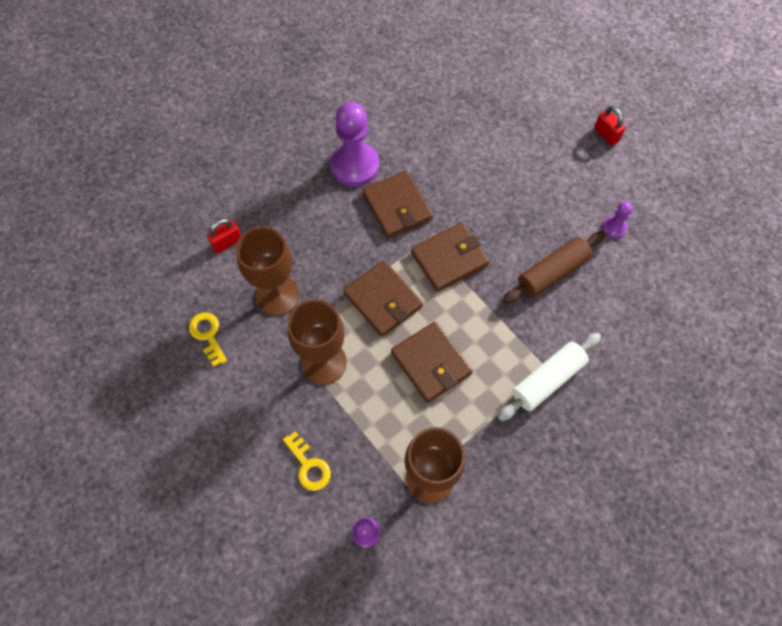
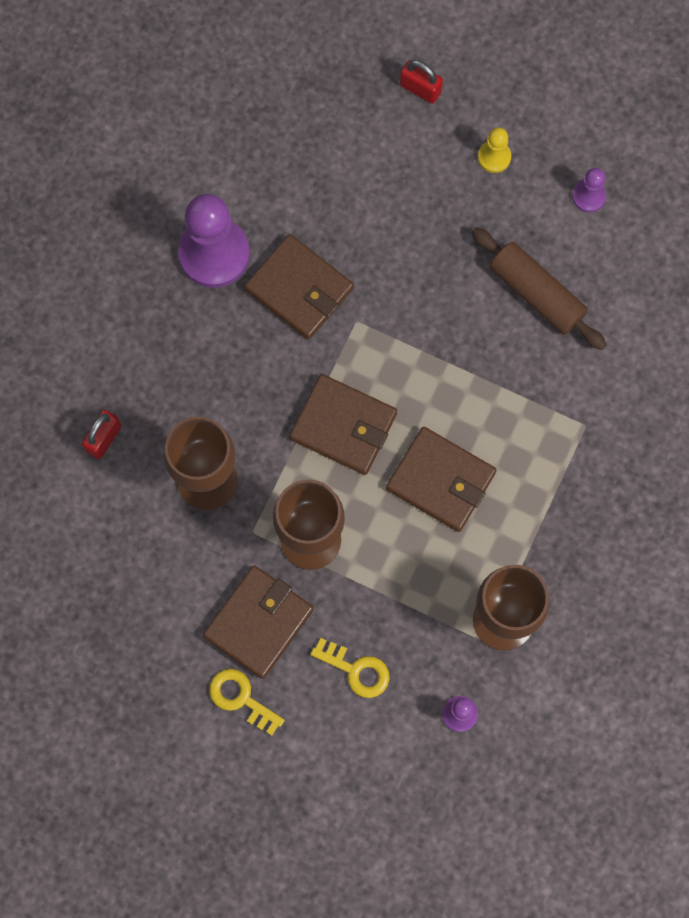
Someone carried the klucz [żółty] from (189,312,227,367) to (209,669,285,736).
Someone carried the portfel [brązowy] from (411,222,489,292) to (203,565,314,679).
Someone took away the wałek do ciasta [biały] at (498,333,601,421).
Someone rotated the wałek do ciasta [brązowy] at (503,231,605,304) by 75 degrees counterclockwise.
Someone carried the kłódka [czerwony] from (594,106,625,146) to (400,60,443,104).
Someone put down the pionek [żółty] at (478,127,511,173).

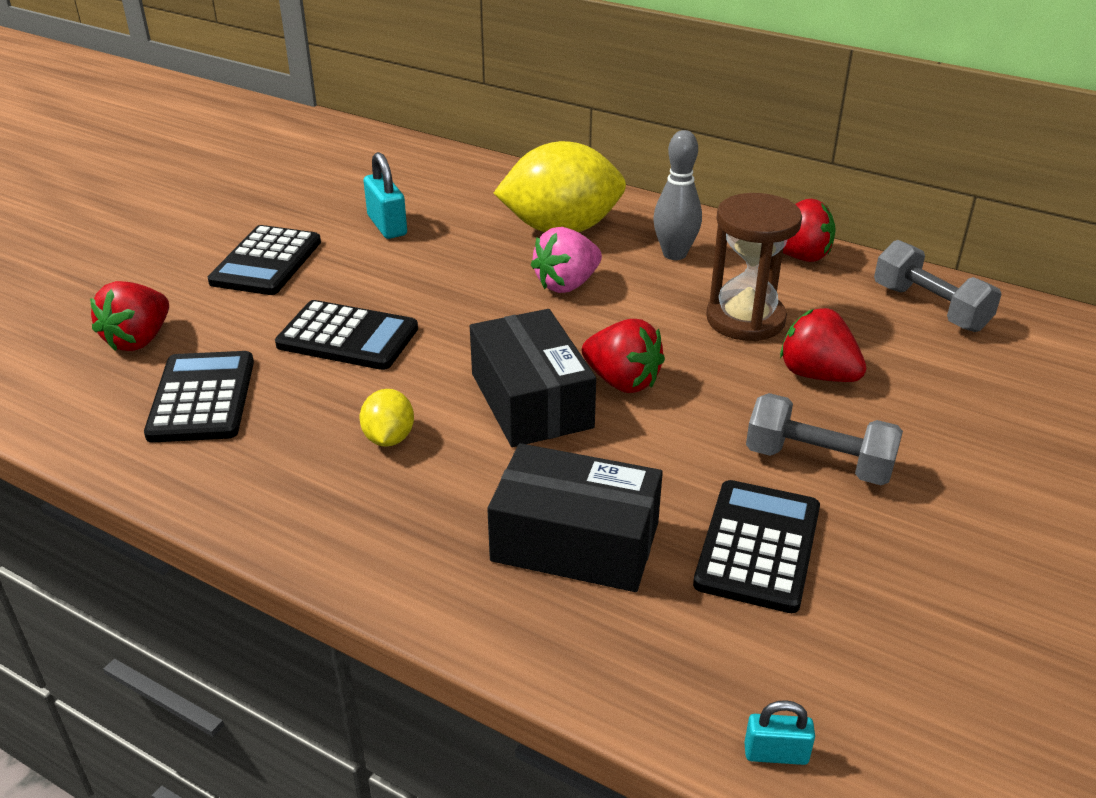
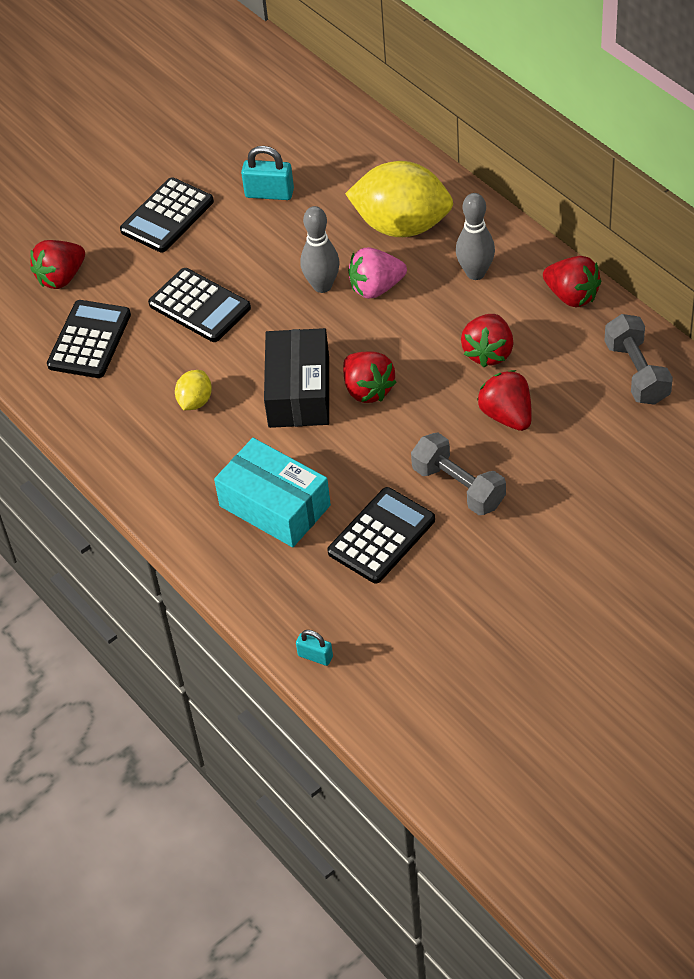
Someone rotated the kłódka [turkusowy] at (363,152,407,239) by 75 degrees counterclockwise.
Someone repainted the pudełko [czarny] at (487,443,663,592), which became the pudełko [turkusowy] at (214,438,331,547).
Someone swapped the klepsydra [brązowy] at (706,193,802,341) for the truskawka [czerwony] at (461,314,514,367).
Someone put down the kręgiel [szary] at (300,206,340,293).

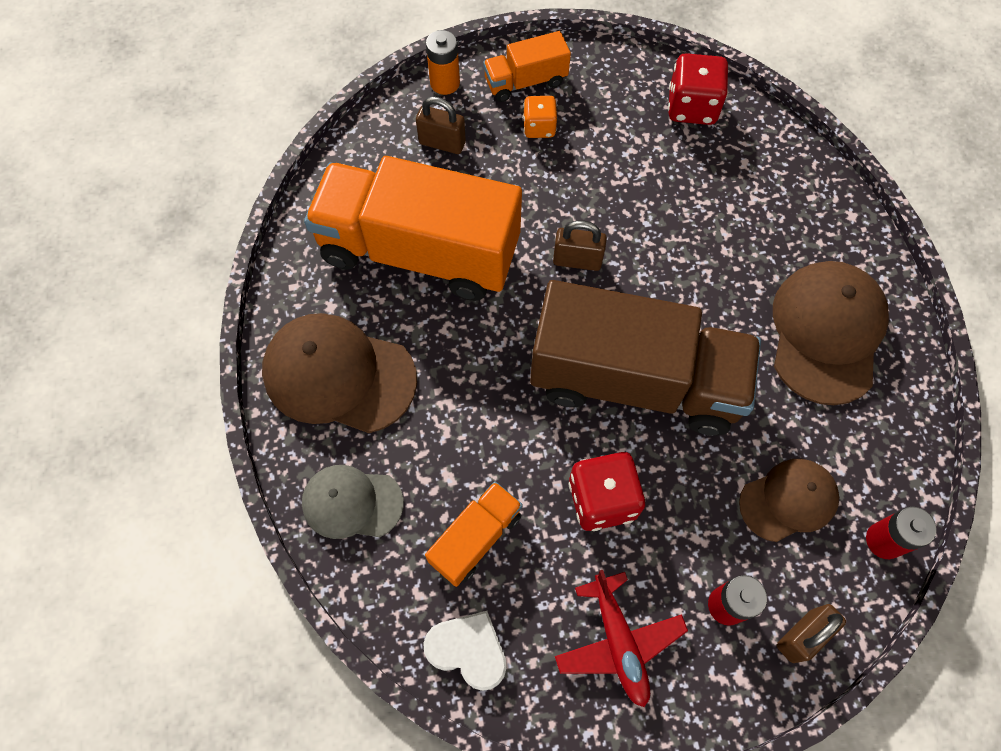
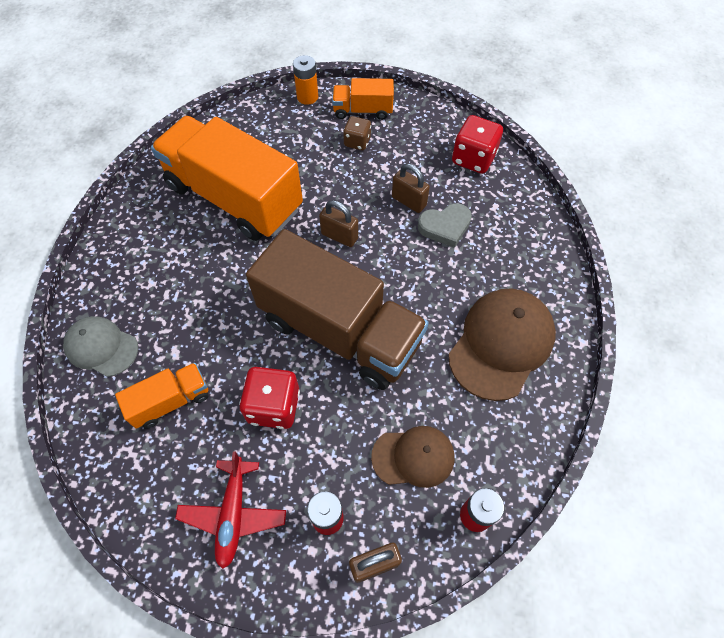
Someone took away the czapka [brązowy] at (262,313,417,433).
Someone carried the kłódka [brązowy] from (416,96,466,154) to (392,164,430,213).
Someone took away the serce [biały] at (423,611,507,691).
Someone repainted the kostka do gry [pomarańczowy] at (523,96,557,138), which became the kostka do gry [brązowy] at (343,116,371,150).
Someone put down the serce [szary] at (418,203,472,248).

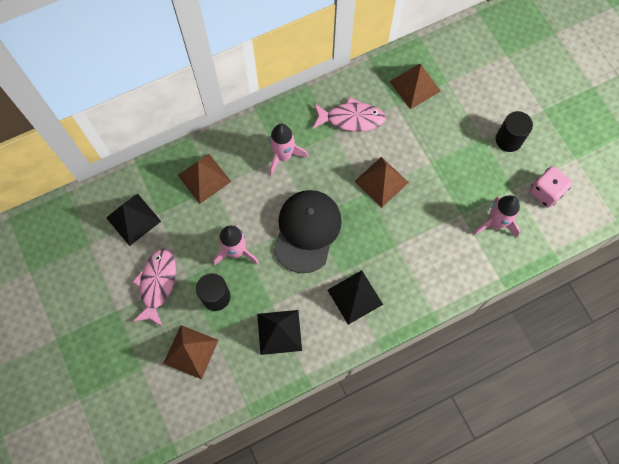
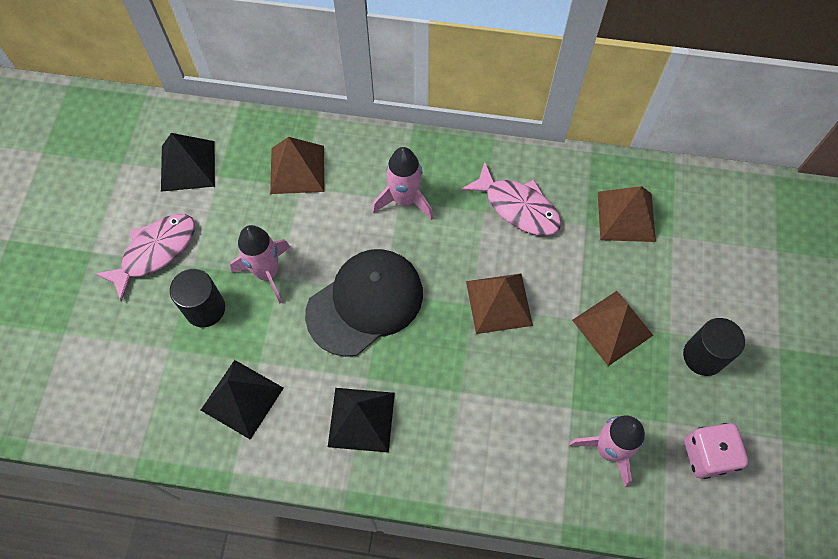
Someone carried the piramida [brązowy] from (163,325,218,379) to (572,291,654,366).

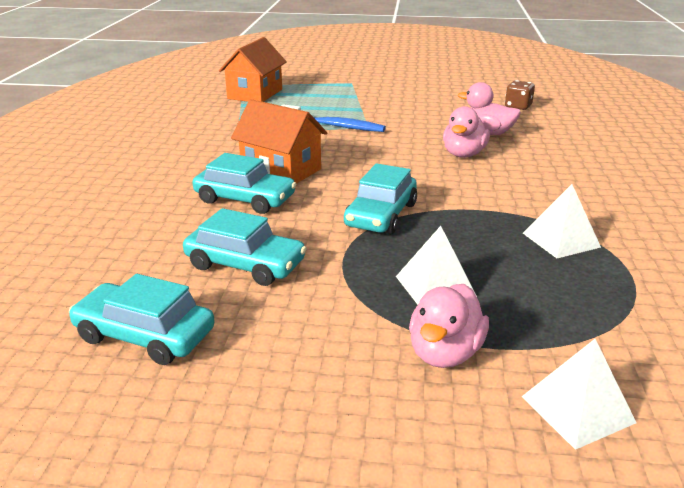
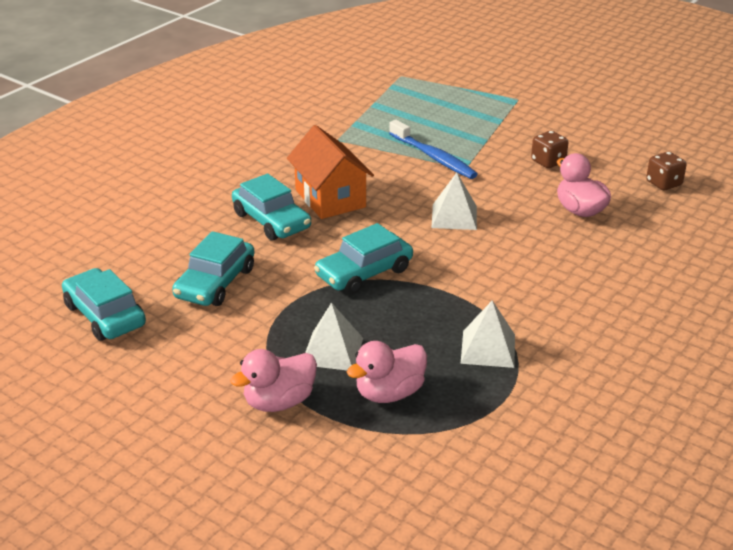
Someone rotated the samochód [turkusowy] at (183,208,307,286) by 60 degrees clockwise.
Someone took away the domek [pomarańczowy] at (219,37,287,102).
Someone carried the kaczka [różowy] from (443,106,490,158) to (347,341,427,403).
Someone carried the piramida [biały] from (522,339,636,450) to (431,173,477,230).
Someone put down the kostka do gry [brązowy] at (531,131,568,168).

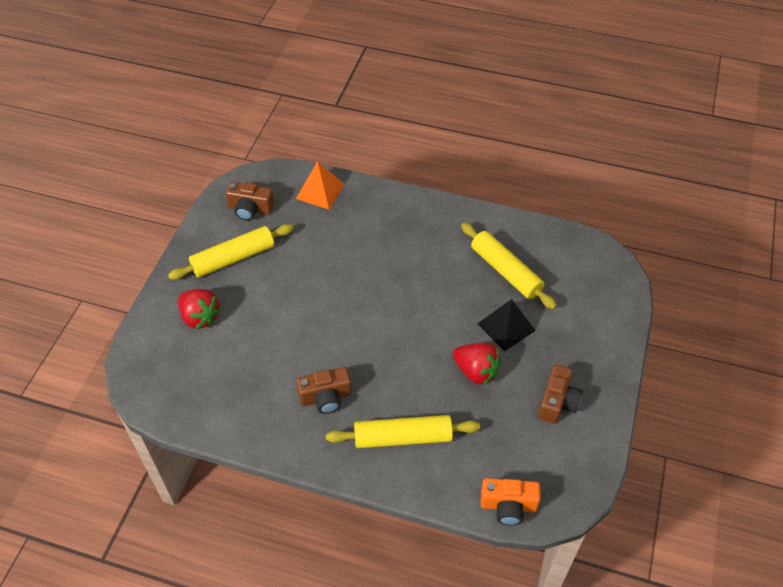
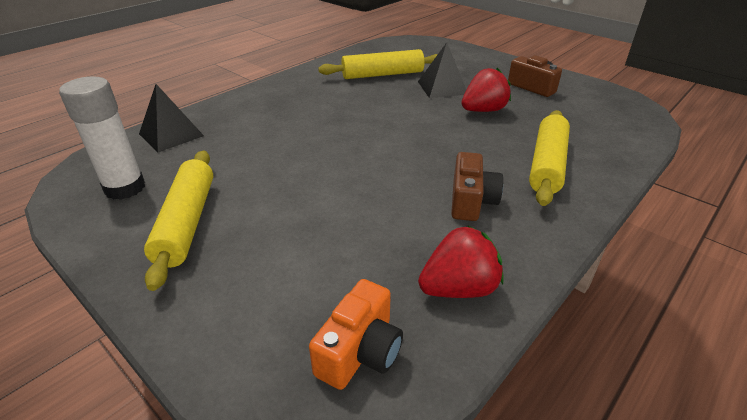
Someone carried the truskawka [czerwony] from (178,289,221,329) to (418,225,504,298).
Someone swapped the aparat fotograficzny [brązowy] at (226,182,275,221) for the klej w sztyfcie [biały] at (59,77,145,200).
Someone repainted the piramida [pomarańczowy] at (296,161,345,209), which became the piramida [czarny] at (139,84,204,152).
Someone carried the aparat fotograficzny [pomarańczowy] from (481,478,541,526) to (309,279,403,390).

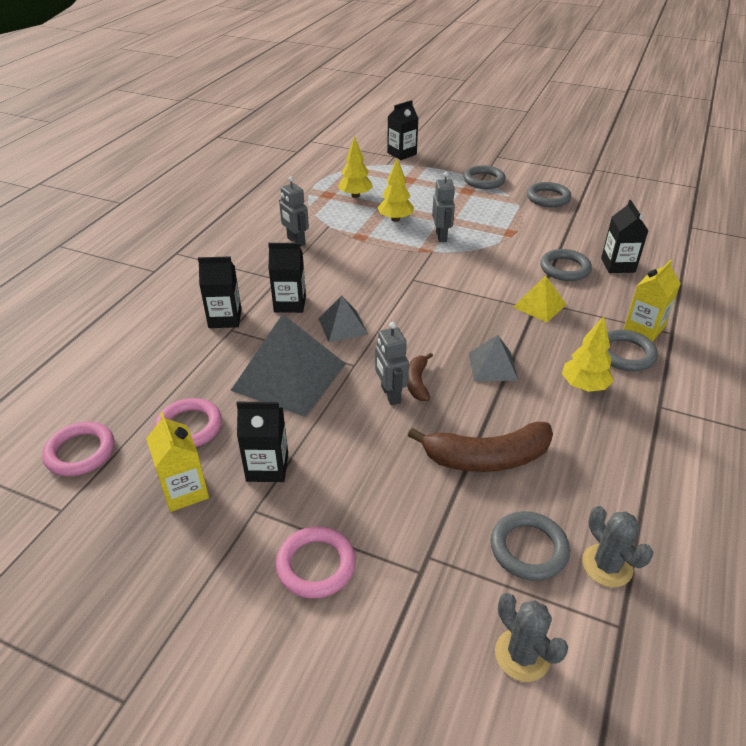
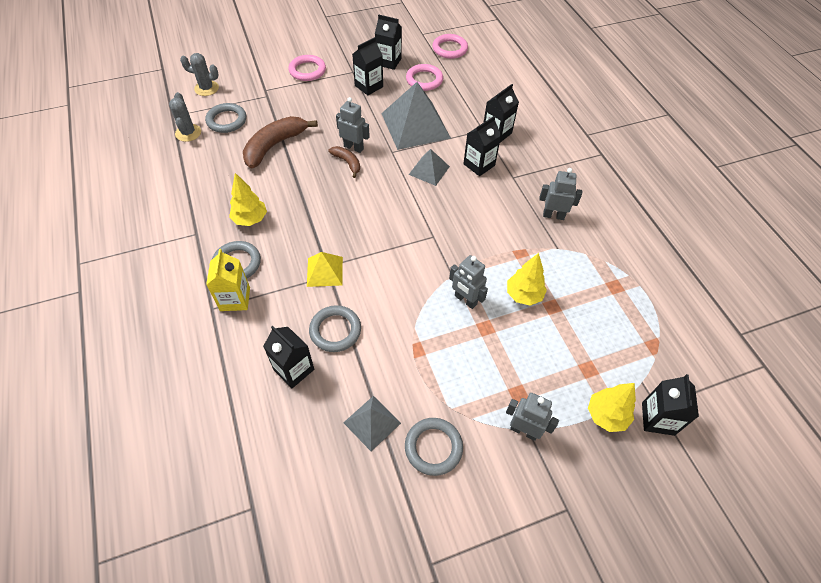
Someone repainted the karton mleka [żółty] at (146,412,209,512), which became the karton mleka [czarny] at (375,15,402,70).
Someone carried the drzewko [żółty] from (338,136,373,198) to (588,383,636,432).
Someone swapped the pierścień [szary] at (463,165,506,189) for the robot [szary] at (506,393,559,441).
Someone carried the piramida [szary] from (469,335,518,381) to (343,396,401,451).
Someone rotated the kaktus [szary] at (582,506,654,587) by 60 degrees clockwise.

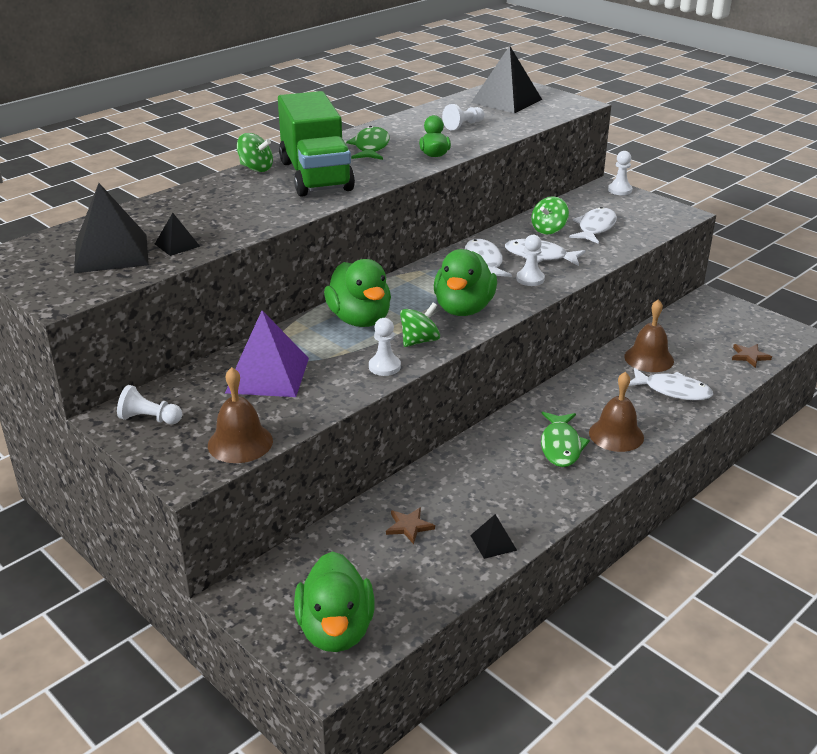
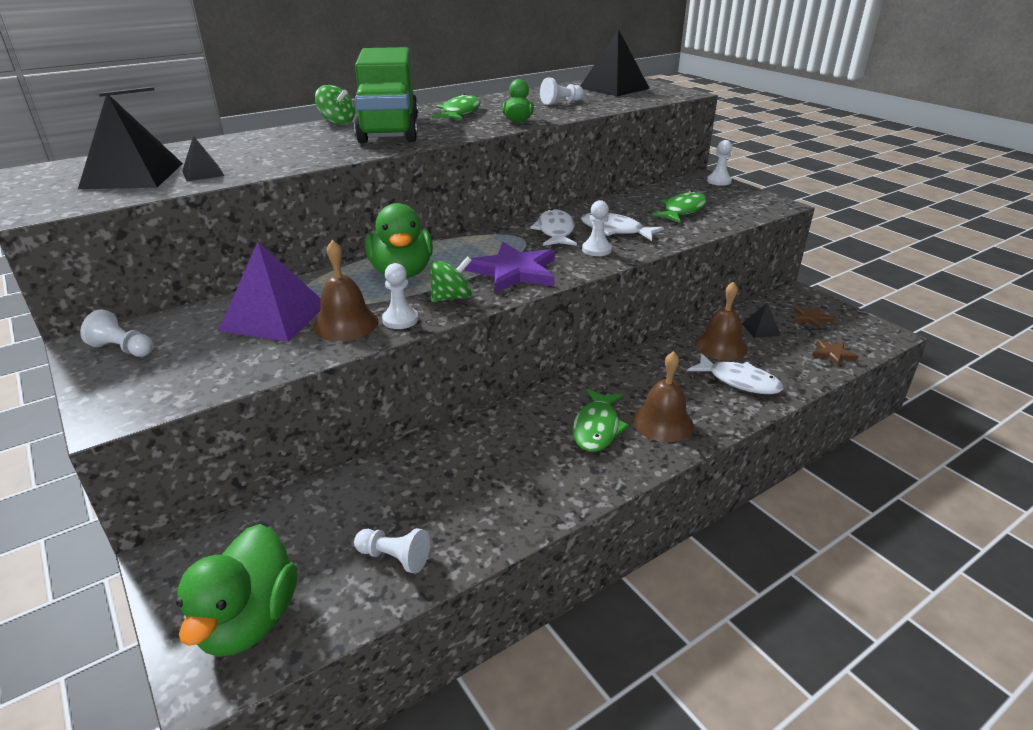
Someone carried the dzwonek [brązowy] from (208,367,273,463) to (313,240,379,341).
Someone carried the gwiazda [brązowy] from (386,507,435,544) to (794,307,834,329).
Someone swapped the kaczka [zielony] at (434,249,497,316) for the gwiazda [fioletowy] at (465,242,555,293).
Someone carried the piramida [czarny] from (470,514,517,559) to (742,303,781,338).
Someone took away the bączek [zielony] at (531,196,569,234).
Someone repainted the ryba [biały] at (569,207,617,244), which became the ryba [zielony] at (651,191,707,223).
Someone put down the pionek [biały] at (354,528,430,574).

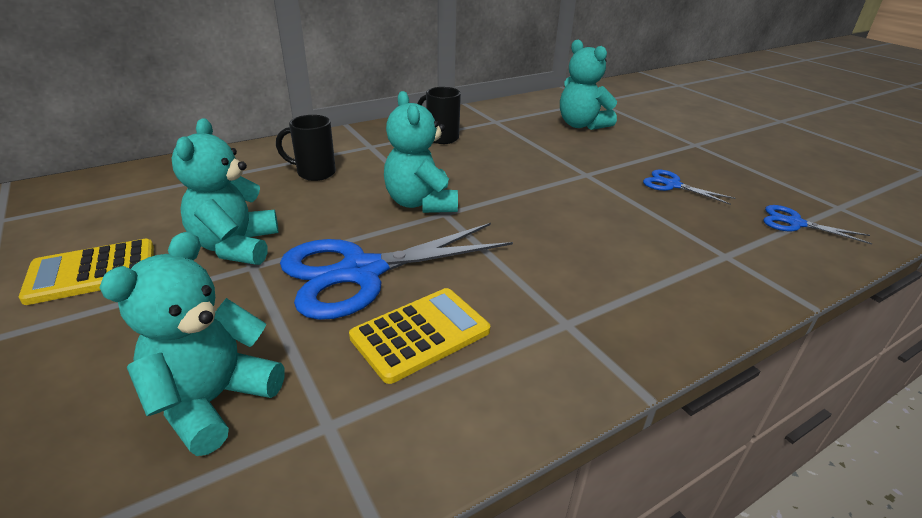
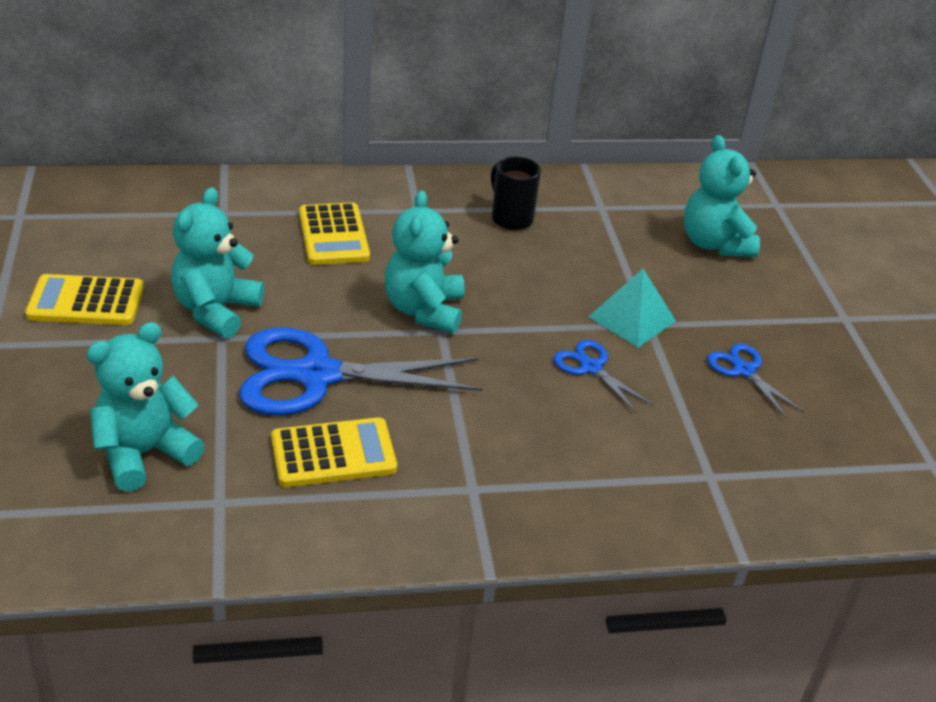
Someone swapped the kubek [czarny] at (276,115,336,181) for the kalkulator [żółty] at (299,202,370,265).
Someone carried the nożyczki [niebieski] from (763,205,872,244) to (554,340,653,413).
Someone put down the piramida [turkusowy] at (589,269,676,347).

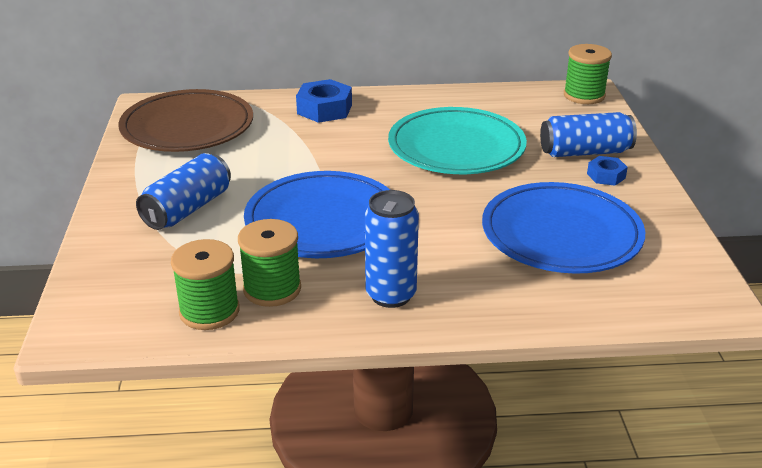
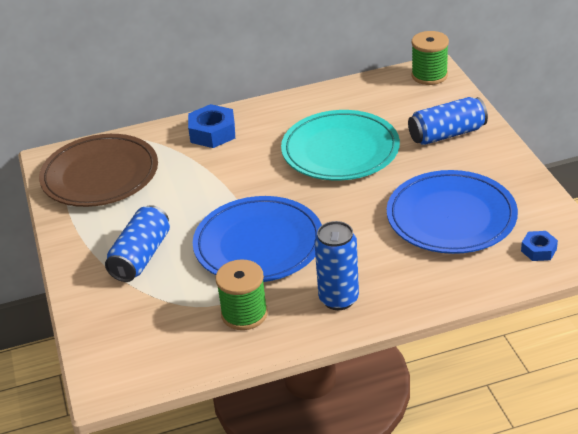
Someone took away the szpulka [zielony] at (171,239,240,330).
Someone carried the nakrętka [niebieski] from (587,156,628,186) to (521,231,558,261).

